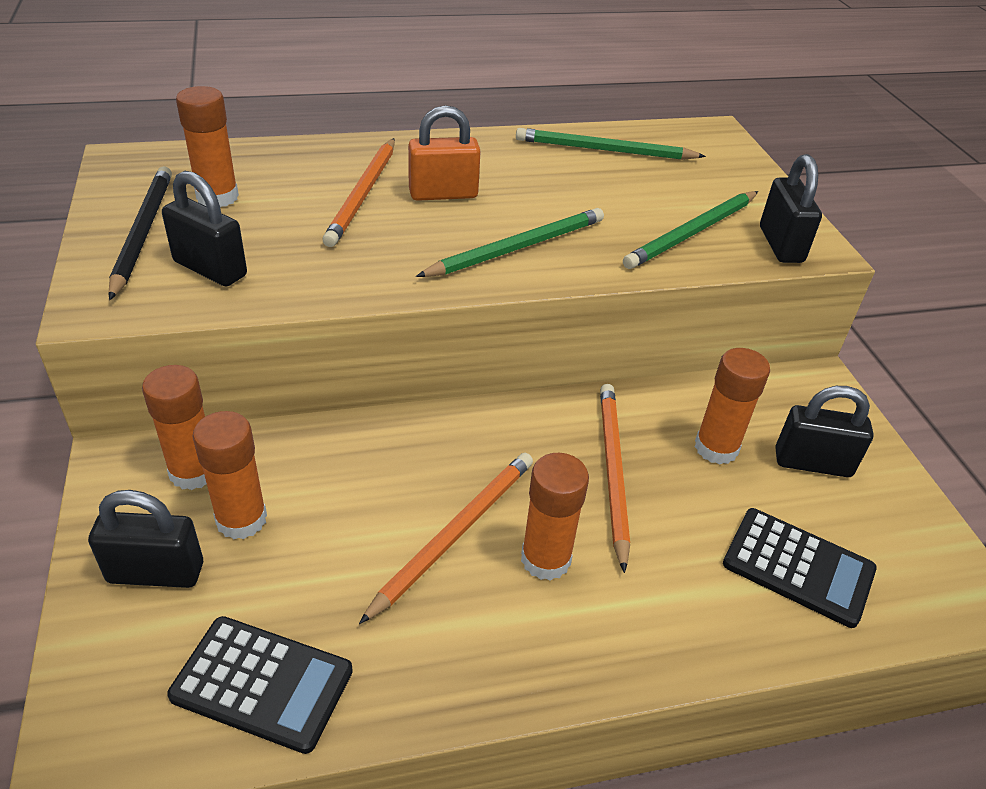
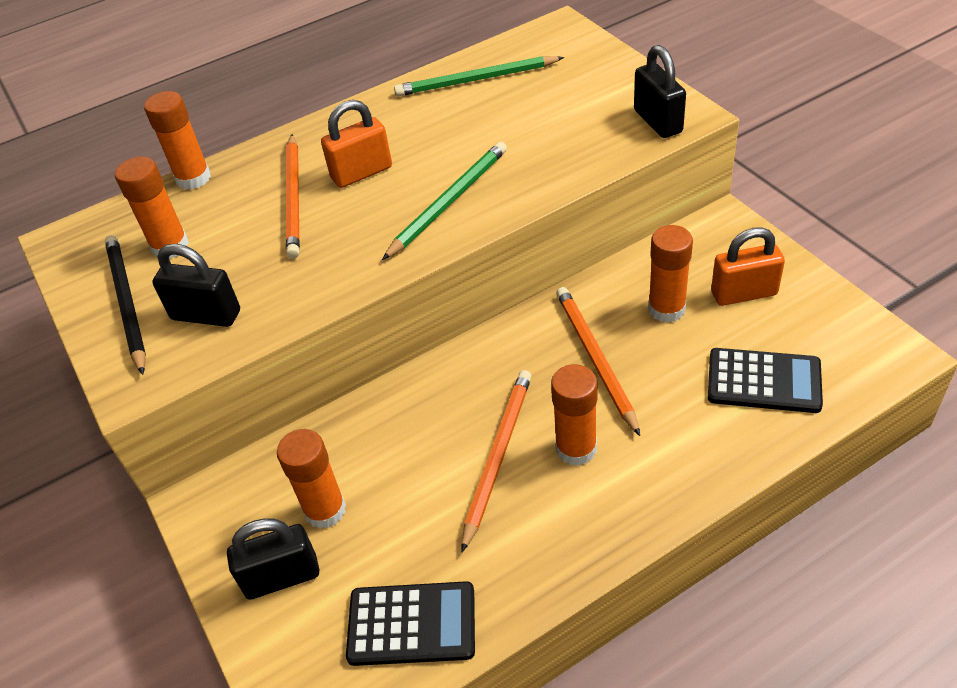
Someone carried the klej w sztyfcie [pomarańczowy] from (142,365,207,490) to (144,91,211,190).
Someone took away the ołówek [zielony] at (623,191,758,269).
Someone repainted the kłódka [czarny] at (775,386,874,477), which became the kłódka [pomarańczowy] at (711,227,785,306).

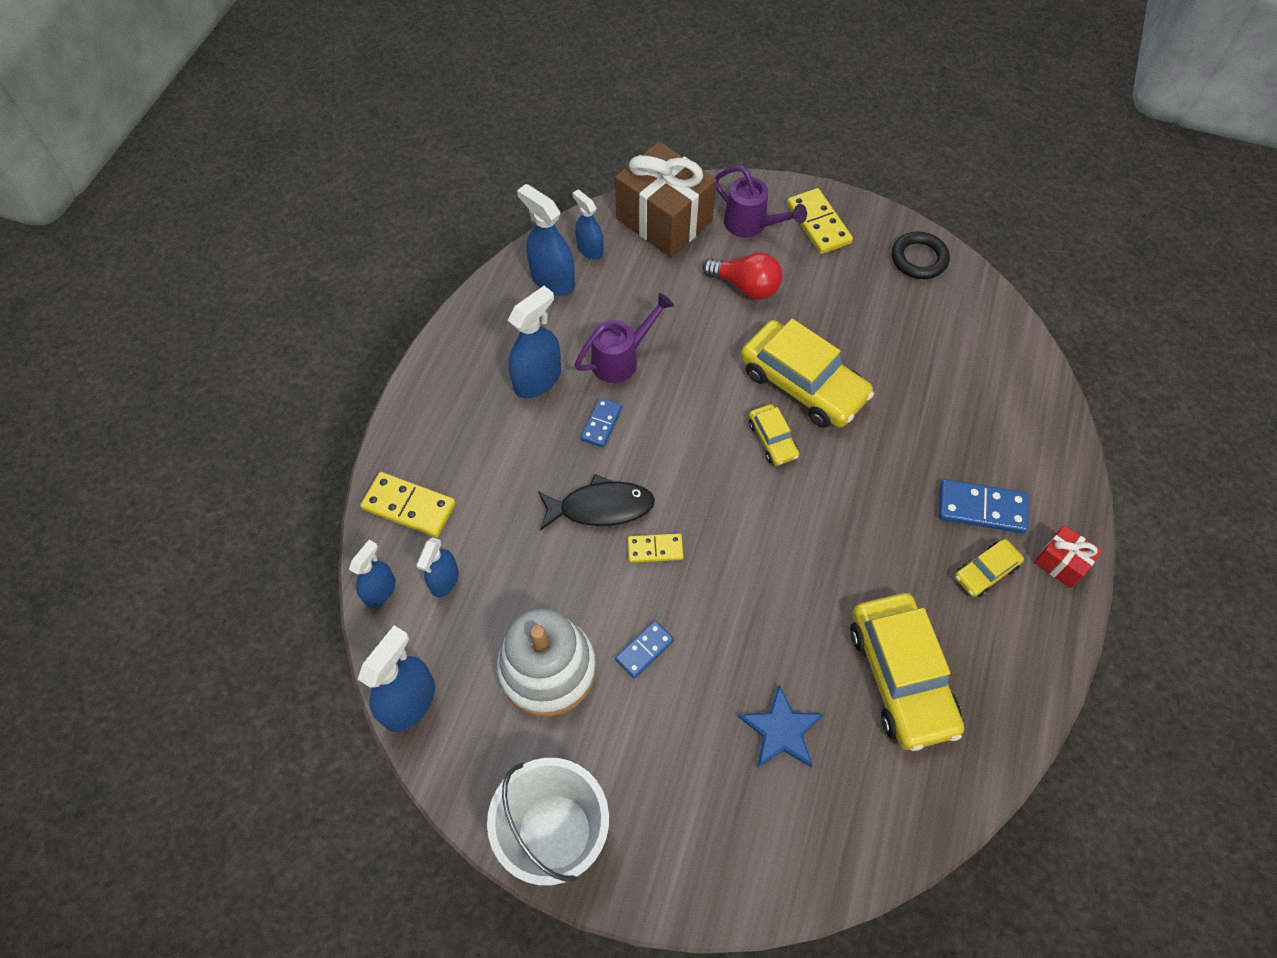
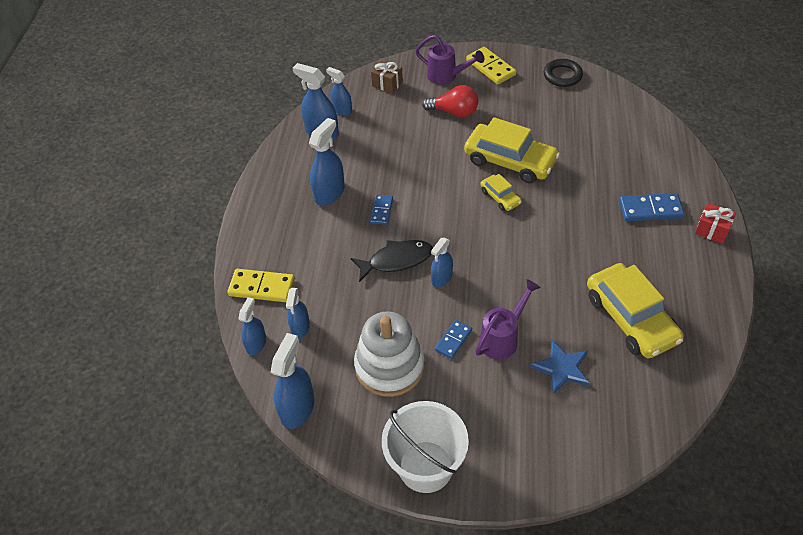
Someone carried the konewka [fioletowy] from (575,293,674,383) to (475,279,541,360).
Someone scaled the prezent [brązowy] at (615,141,716,257) by 0.47.
Someone swapped the kostka domina [żółty] at (628,533,683,563) for the spryskiwacz [niebieski] at (431,238,453,287).
Someone took away the samochód [żółty] at (955,539,1024,597).

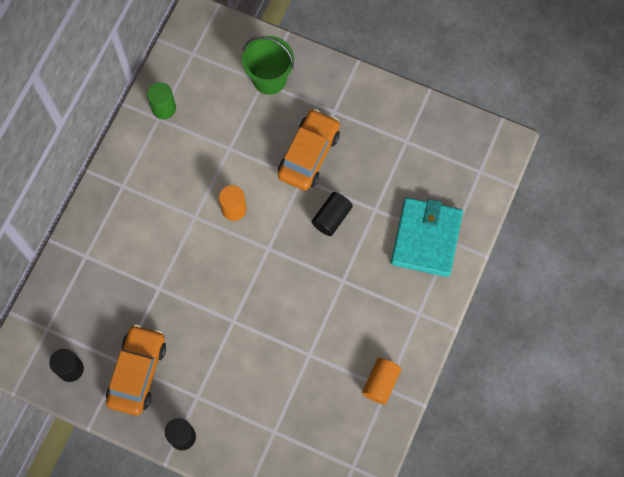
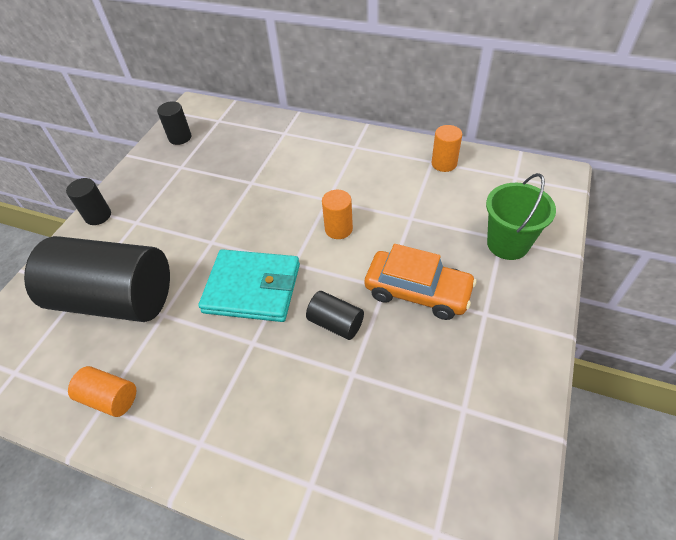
Someone took away the samochód [pomarańczowy] at (106,324,166,415).
Someone repainted the walec [zielony] at (147,82,176,119), which became the walec [pomarańczowy] at (431,125,462,172).
Someone carried the portfel [turkusowy] from (391,198,463,277) to (198,249,300,322).
Someone put down the walec [czarny] at (24,236,170,322).

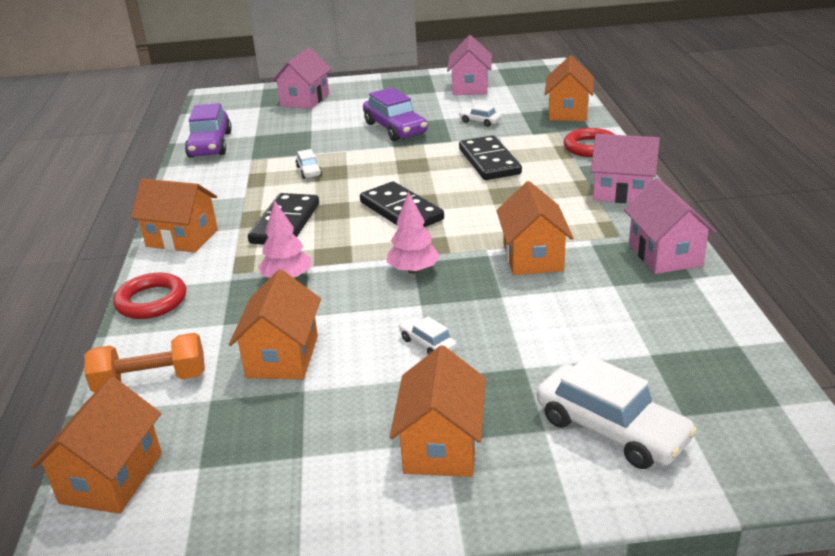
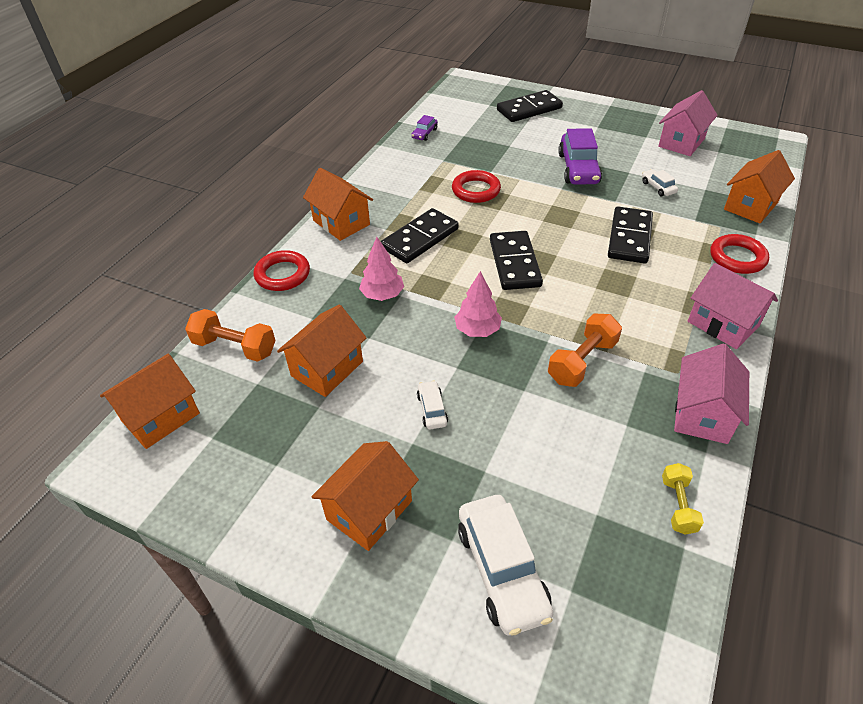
Someone scaled the samochód [fioletowy] at (185,103,232,158) by 0.49.
Someone swapped the domek [różowy] at (271,48,331,109) for the kostka domina [czarny] at (497,90,563,122).
Someone swapped the samochód [biały] at (296,149,322,179) for the pierścień [czerwony] at (452,170,501,203).
Someone swapped the domek [pomarańczowy] at (496,181,573,275) for the hantel [pomarańczowy] at (548,313,622,387).
Someone put down the hantel [żółty] at (662,463,704,535).

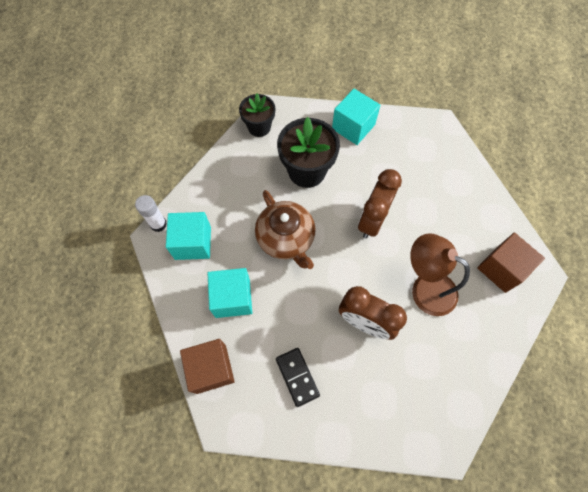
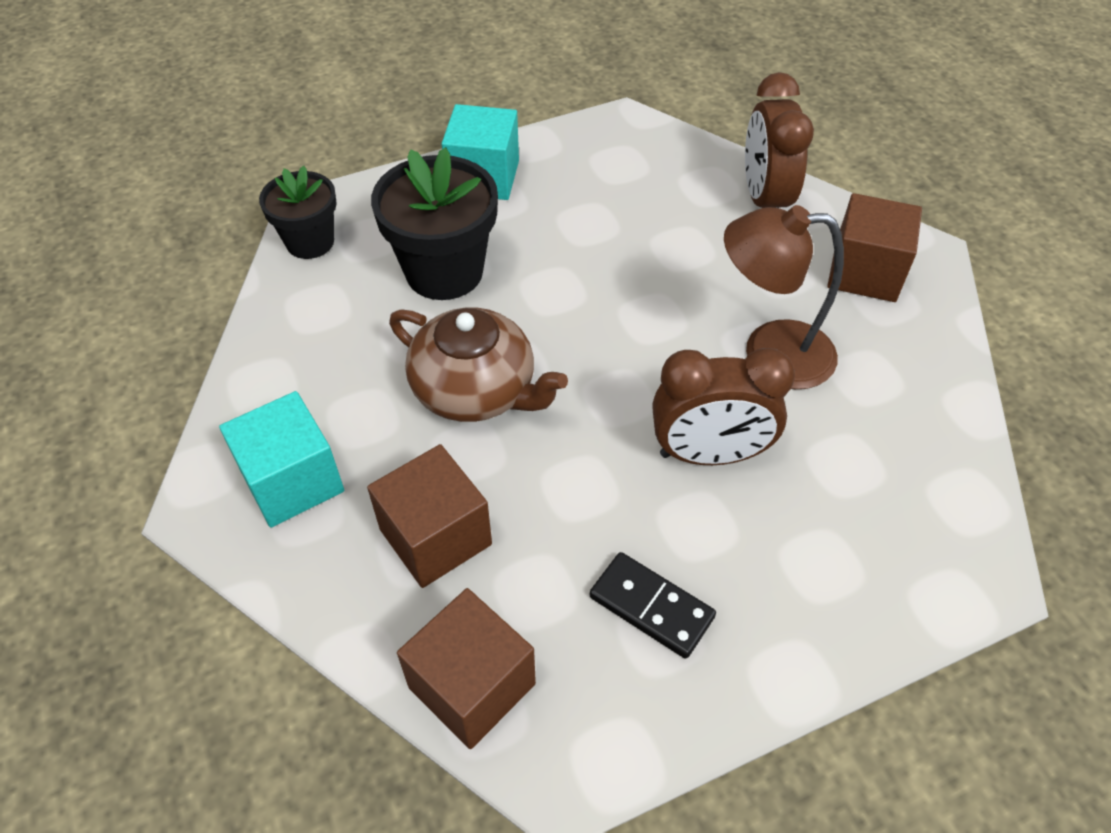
Someone took away the klej w sztyfcie [biały] at (135,195,167,232).
Someone repainted the sześcian [turkusowy] at (208,268,252,318), which became the sześcian [brązowy] at (367,444,492,588).
Someone carried the budzik [brązowy] from (358,169,402,238) to (745,72,814,208).

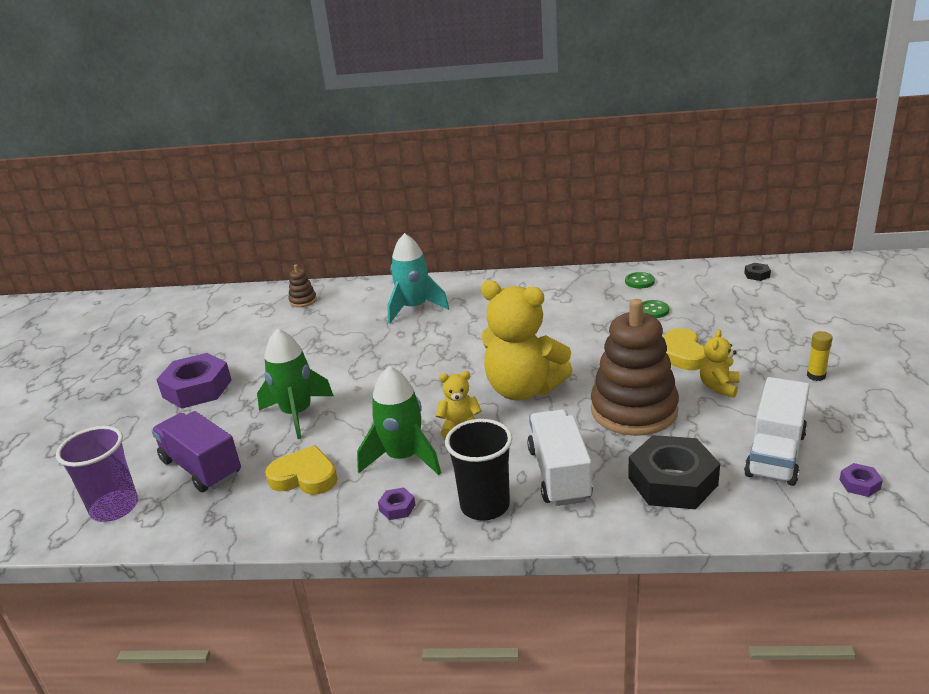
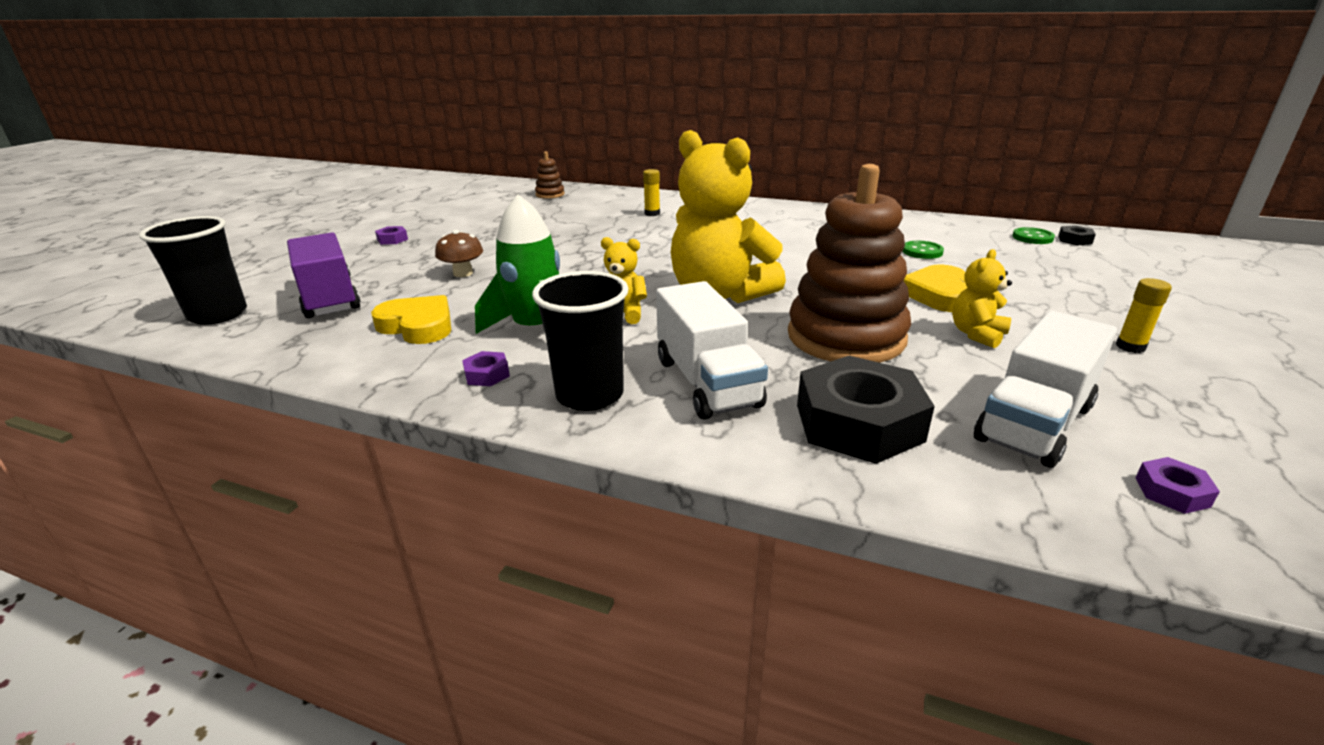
Someone repainted the szklanka [fioletowy] at (56,426,138,522), which became the szklanka [czarny] at (139,216,247,325).
Someone scaled the nakrętka [fioletowy] at (156,353,232,409) by 0.42.
Someone swapped the rakieta [zielony] at (257,328,334,439) for the grzyb [brązowy] at (435,230,483,277).
Someone swapped the rakieta [turkusowy] at (387,233,449,323) for the klej w sztyfcie [żółty] at (643,169,660,216).
Someone rotated the ciężarówka [biały] at (527,409,593,506) by 150 degrees clockwise.
Someone carried the guzik [zielony] from (625,272,655,289) to (1012,227,1055,244).

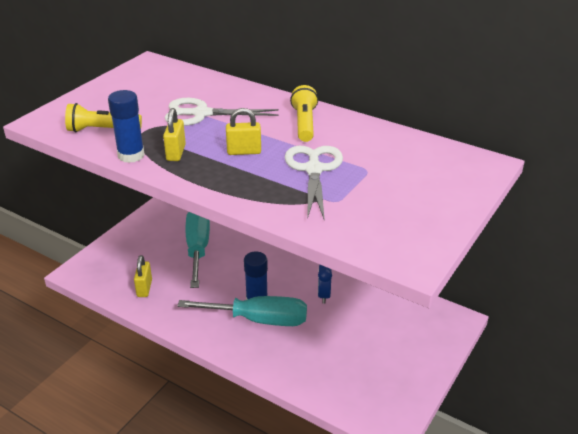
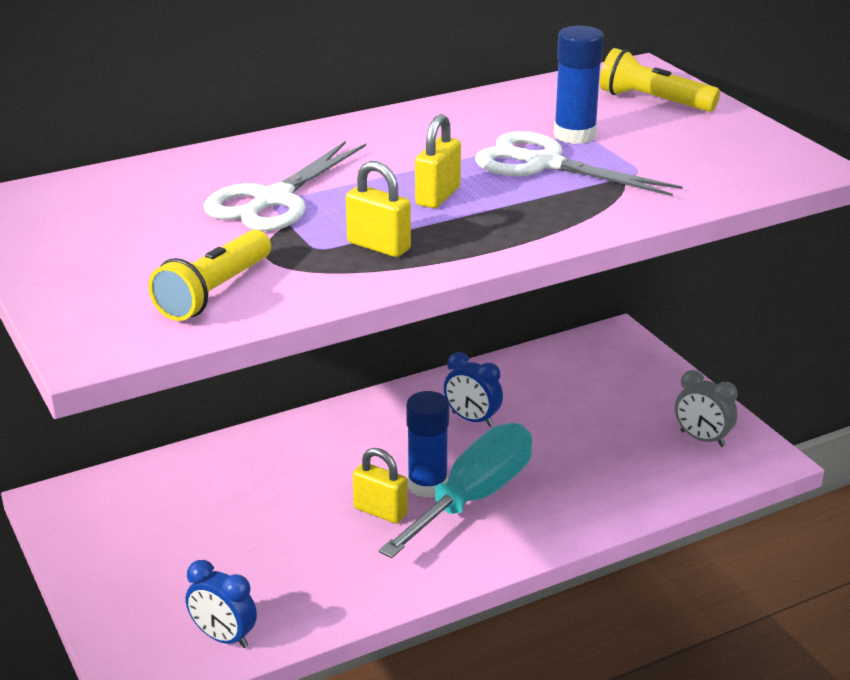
Someone carried the klej w sztyfcie [niebieski] from (108,90,145,163) to (554,25,604,144).
Someone carried the kłódka [żółty] from (134,255,152,297) to (353,448,408,523).
Someone took away the śrubokręt [turkusowy] at (186,212,210,288).
Someone carried the latarka [żółty] from (290,85,318,142) to (600,48,720,112).
Someone put down the budzik [niebieski] at (186,560,257,648).
Someone put down the budzik [szary] at (675,370,737,447).

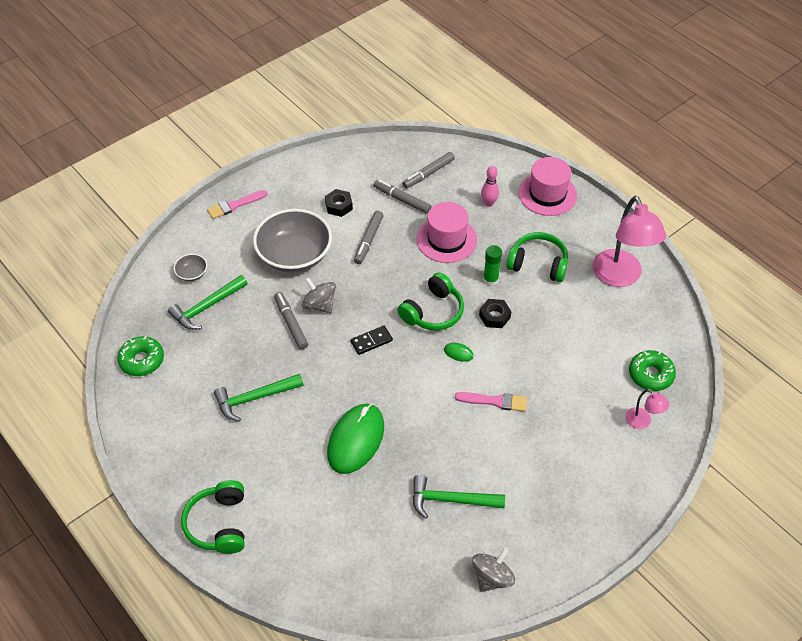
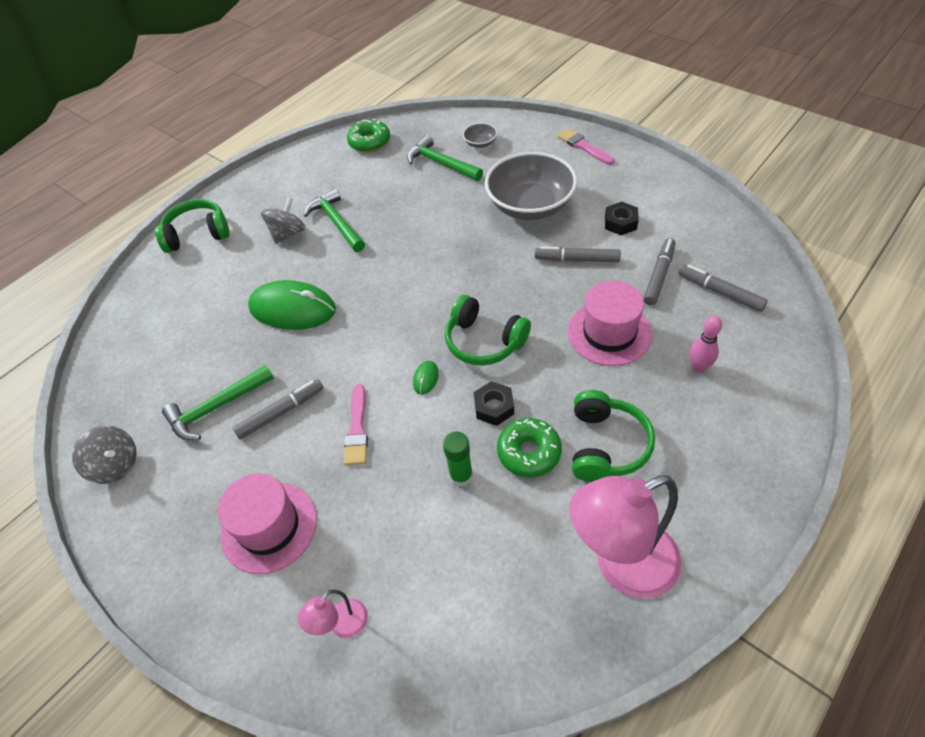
Someone carried the flamaster [szary] from (274,292,308,349) to (233,379,323,439).
Someone carried the bączek [szary] from (302,277,336,313) to (261,197,306,244).
Someone took away the kostka domina [czarny] at (350,326,393,355).
Someone rotated the młotek [zielony] at (412,475,505,519) by 120 degrees counterclockwise.
Someone carried the klej w sztyfcie [zielony] from (483,245,502,286) to (443,432,473,487).
Someone carried the kapelusz [różowy] from (518,157,577,216) to (218,473,317,574).
Someone carried the donut [zielony] from (629,350,676,391) to (497,418,562,477).

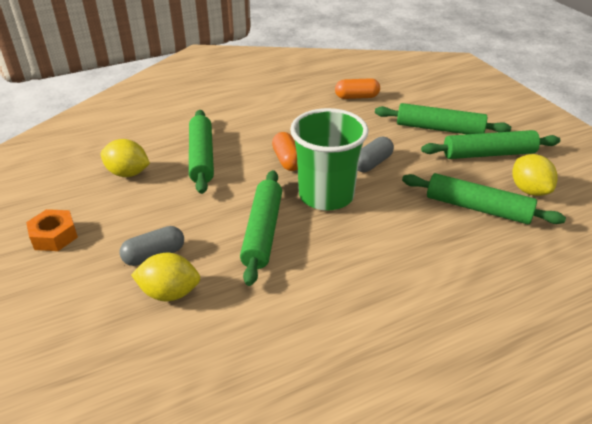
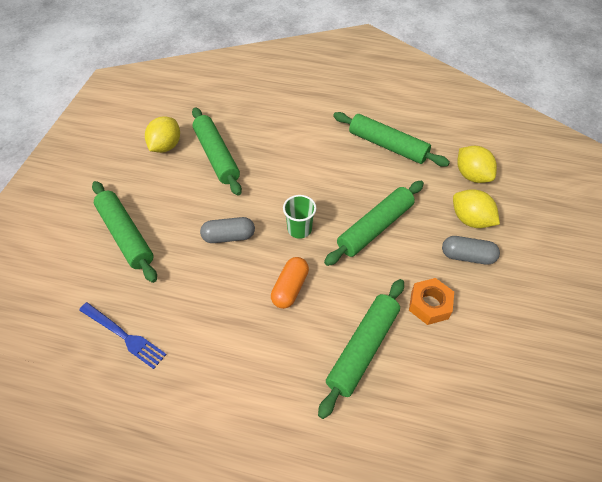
Someone carried the nakrętka [pomarańczowy] from (26,209,78,251) to (409,278,454,325).
Someone carried the cytryna [żółty] from (101,139,150,177) to (457,146,497,183).
Someone scaled the szklanka [zielony] at (290,108,368,211) by 0.48.
Someone swapped the kapsułka [pomarańczowy] at (335,78,380,99) for the widelec [niebieski] at (79,302,167,369).
Someone carried the wałek do ciasta [zielony] from (421,130,560,159) to (333,112,450,167).

